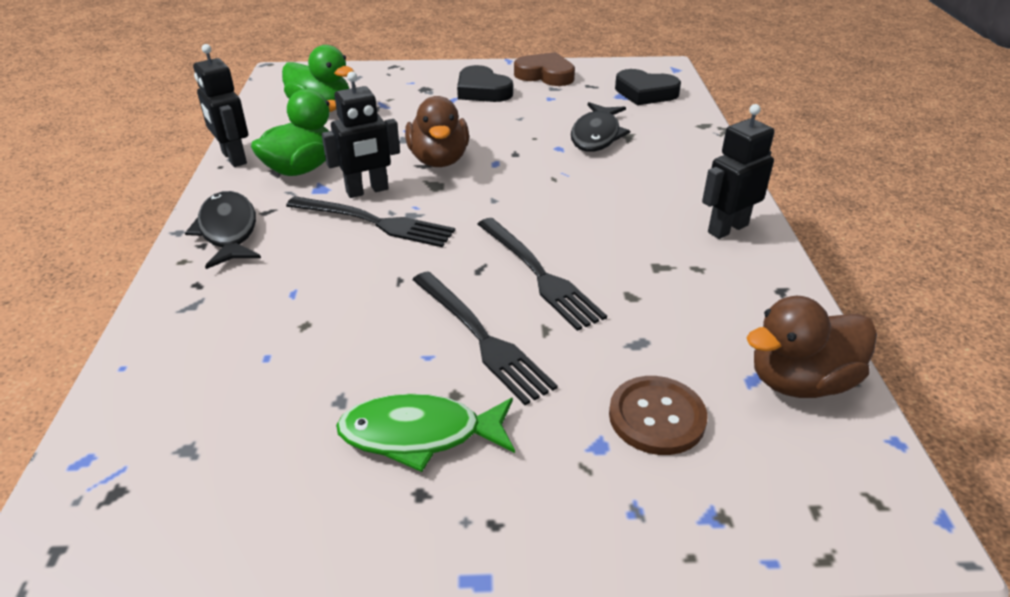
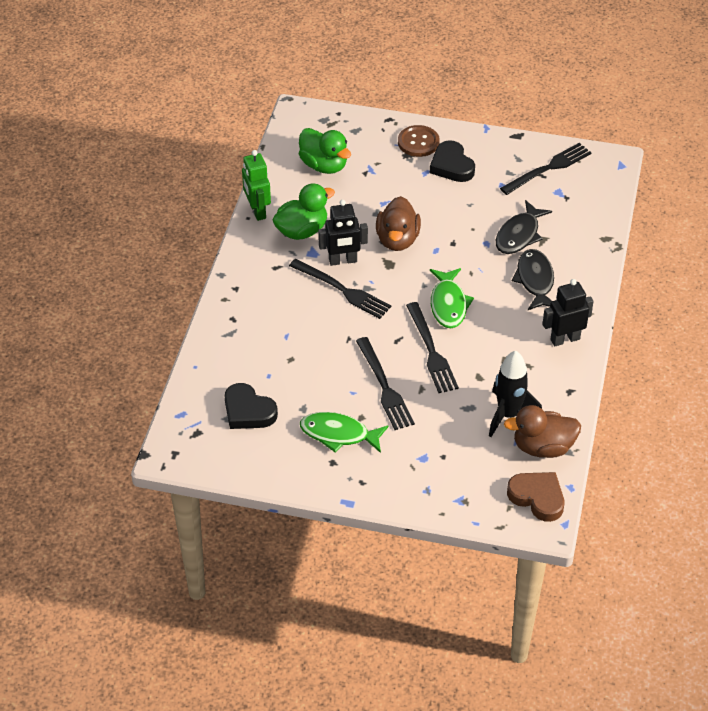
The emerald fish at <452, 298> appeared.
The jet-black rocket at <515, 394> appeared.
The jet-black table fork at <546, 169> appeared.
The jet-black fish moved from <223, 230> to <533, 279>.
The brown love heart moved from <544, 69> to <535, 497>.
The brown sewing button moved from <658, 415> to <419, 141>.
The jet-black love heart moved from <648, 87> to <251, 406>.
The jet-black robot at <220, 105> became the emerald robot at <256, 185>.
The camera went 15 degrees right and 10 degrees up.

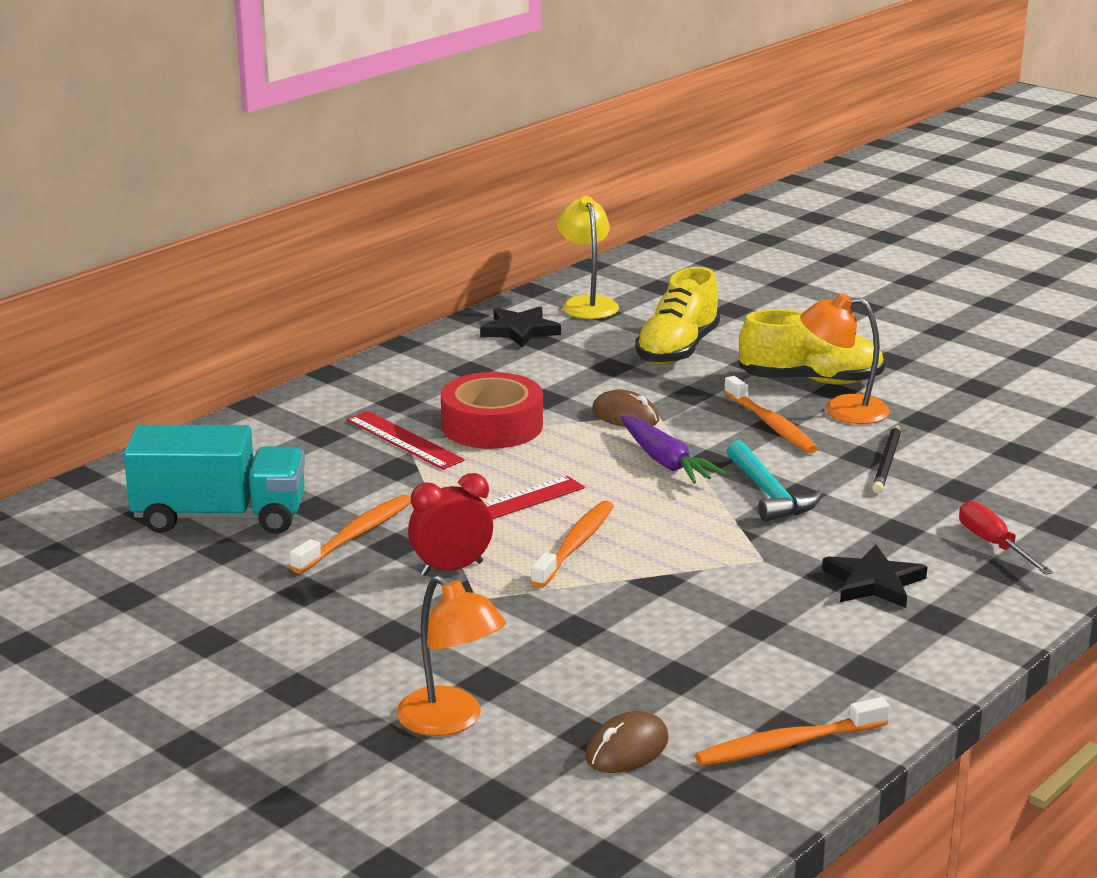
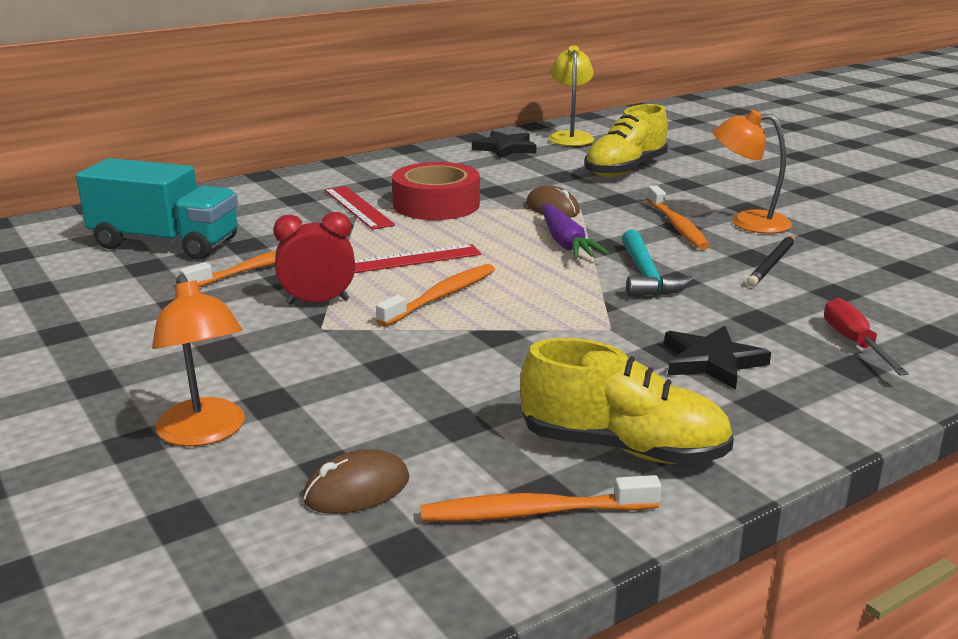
The bright yellow lace-up shoe moved from <812, 346> to <627, 401>.
The camera went 15 degrees right and 0 degrees up.

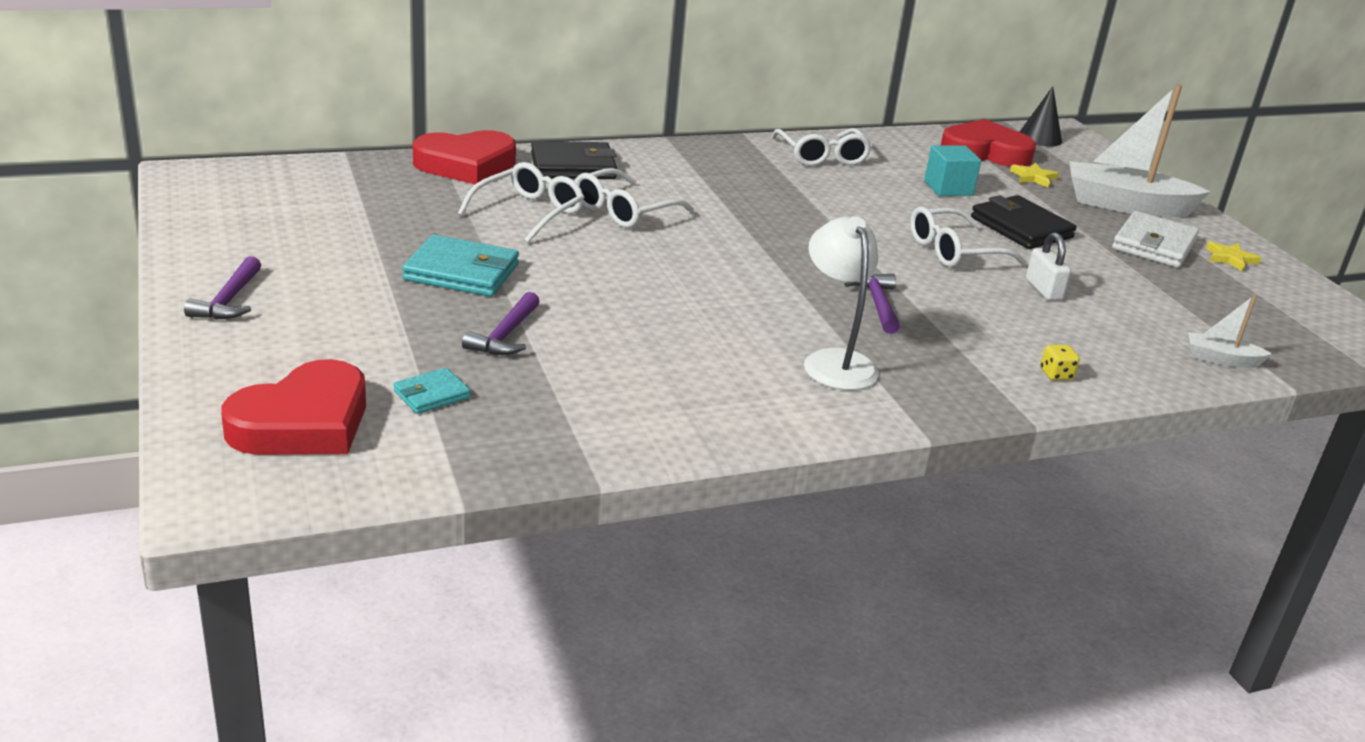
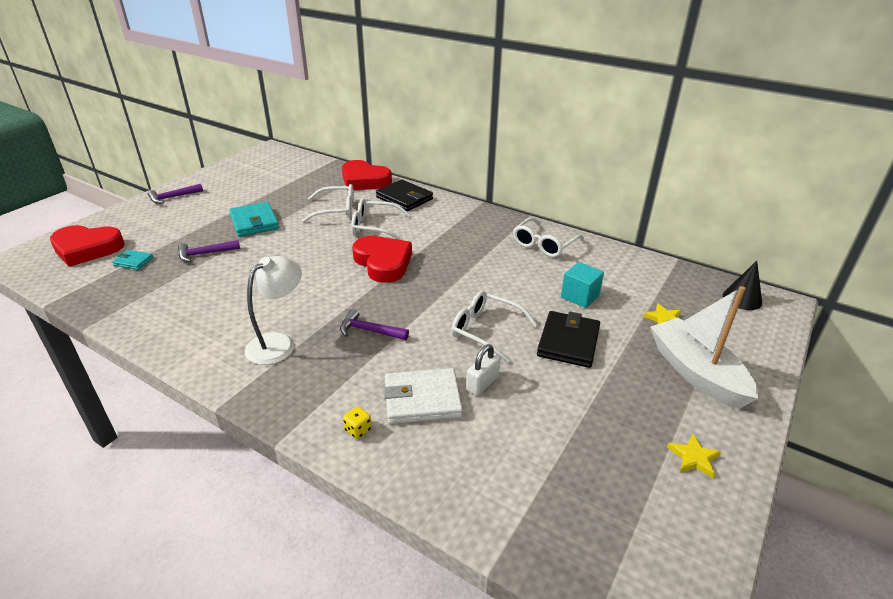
The snow-white boat at <1230, 331> disappeared.
The scarlet love heart moved from <988, 143> to <382, 259>.
The snow-white card wallet moved from <1155, 239> to <423, 396>.
The royal purple hammer at <872, 304> turned 120 degrees counterclockwise.
The camera went 55 degrees right and 5 degrees up.

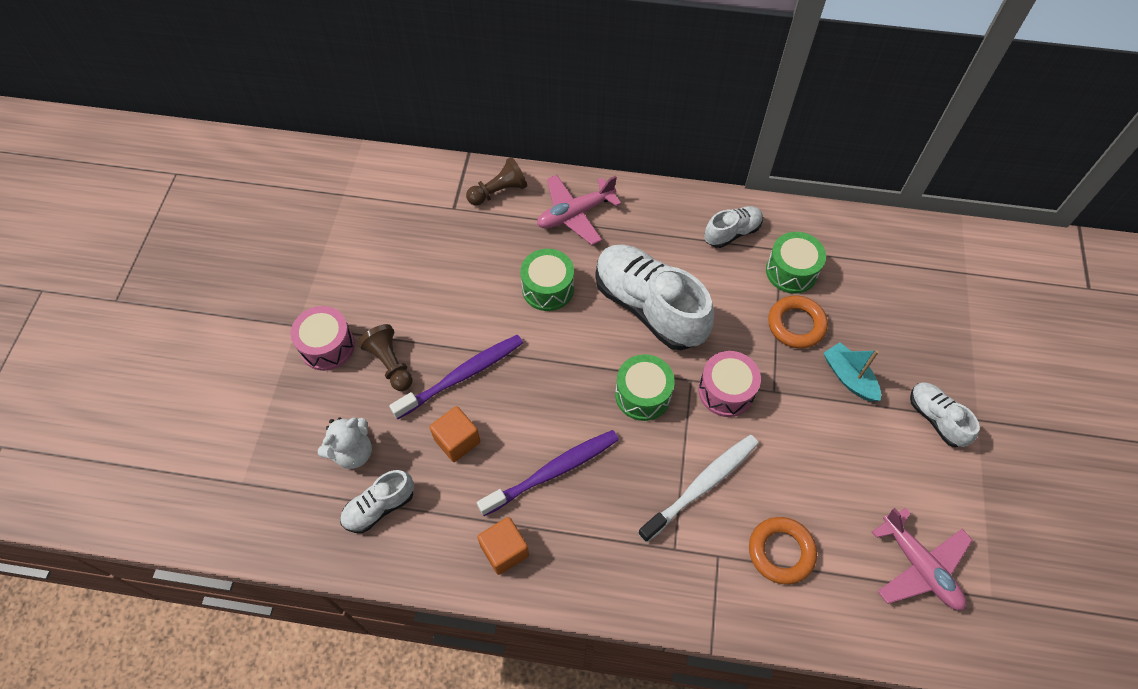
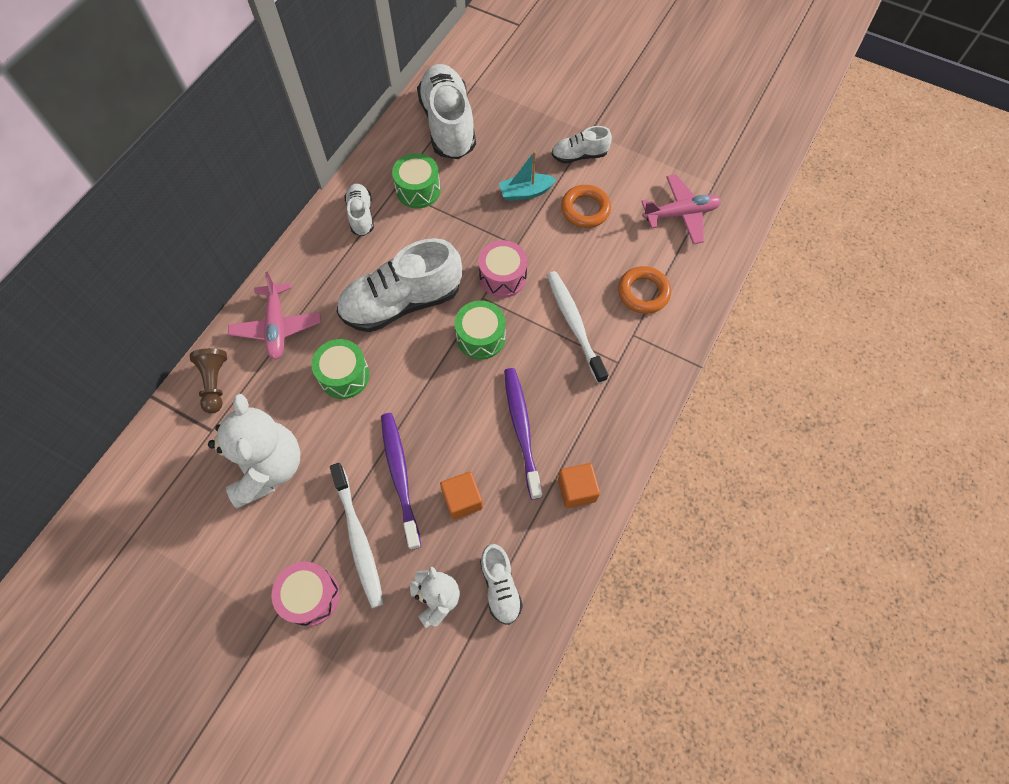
The snow-white teddy at <254, 451> appeared.
The snow-white lace-up shoe at <446, 111> appeared.
The bright orange hoop moved from <798, 322> to <586, 206>.
The brown pawn at <385, 357> was replaced by the snow-white toothbrush at <357, 535>.
The camera went 70 degrees left and 5 degrees up.

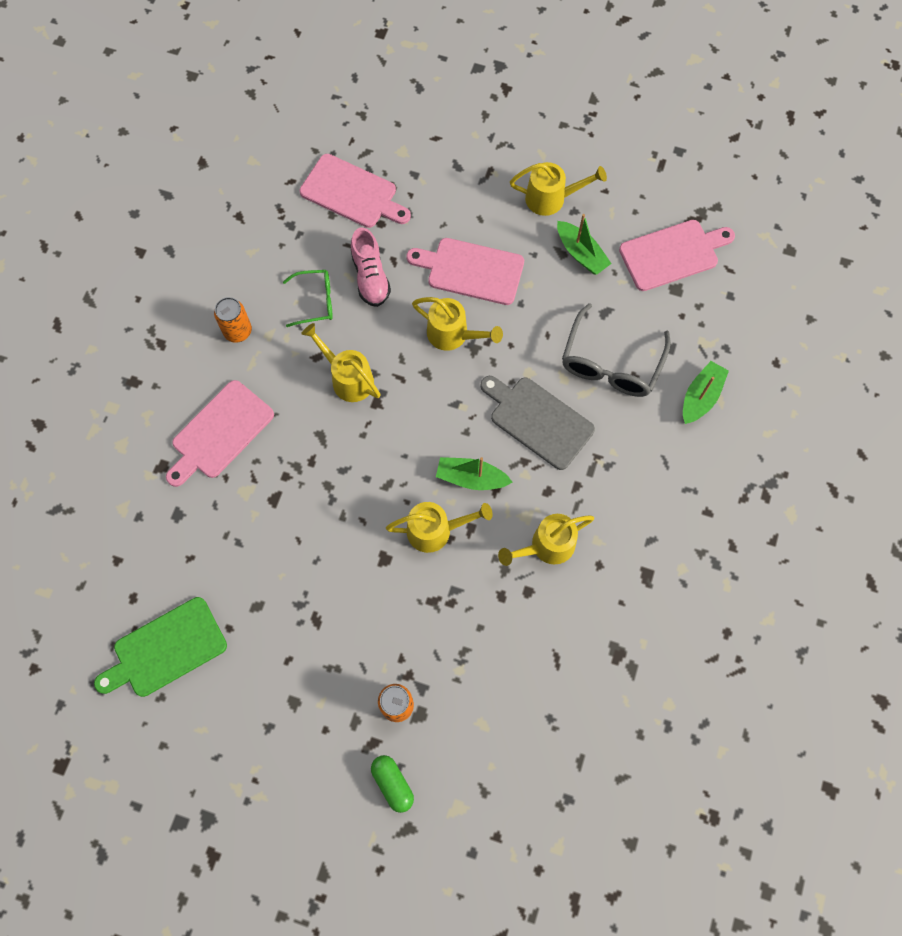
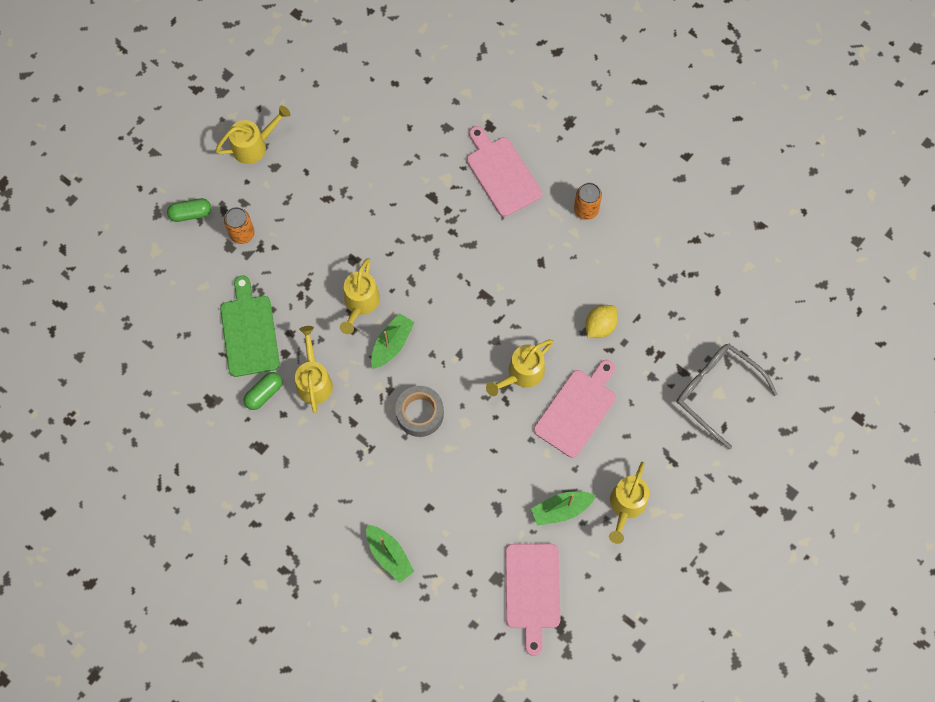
The emerald eyeglasses at <308, 298> disappeared.
The rosy chopping board at <355, 191> disappeared.
The emerald capsule at <263, 391> appeared.
The emerald chopping board moved from <160, 647> to <250, 326>.
The bright yellow sprinkling can moved from <341, 362> to <252, 134>.
The gray eyeglasses moved from <616, 350> to <727, 396>.
The rosy lace-up shoe at <371, 267> was replaced by the bright yellow lemon at <601, 321>.
The gray chopping board at <538, 423> was replaced by the gray tape at <419, 411>.
The camera went 110 degrees right and 0 degrees up.

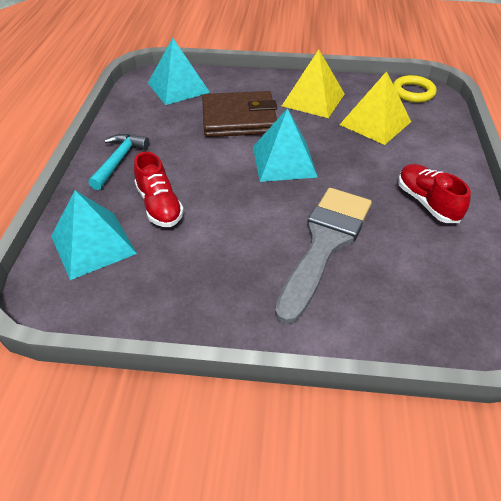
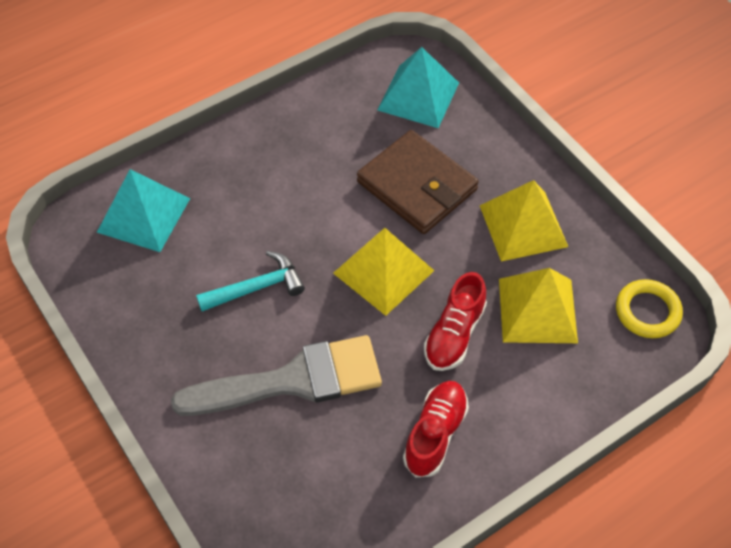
The turquoise hammer moved from <118, 162> to <250, 281>.
The scarlet lace-up shoe moved from <159, 189> to <455, 321>.
The turquoise pyramid at <285, 145> became the bright yellow pyramid at <383, 272>.
The camera went 50 degrees right and 10 degrees up.

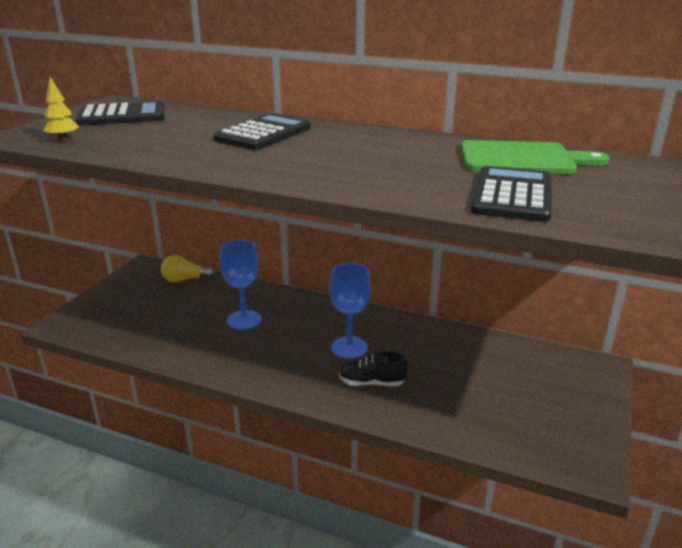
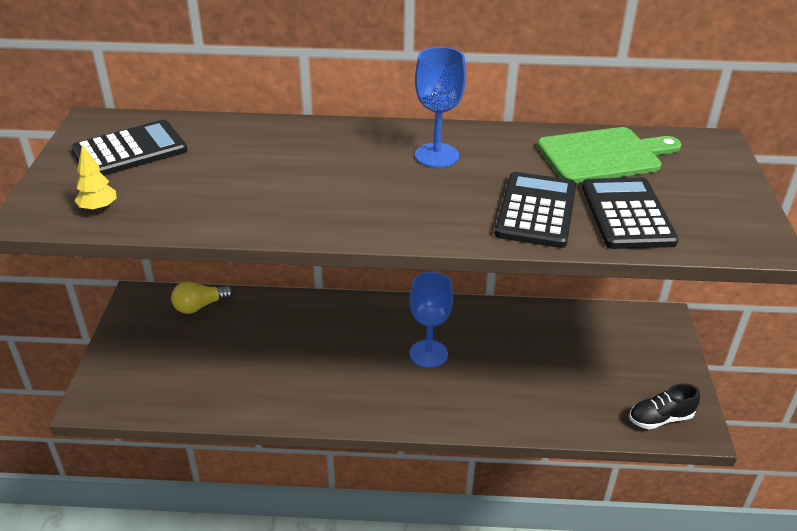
The jet-black pocket calculator moved from <262, 132> to <535, 210>.
The blue goblet moved from <240, 285> to <440, 107>.
The jet-black lace-up shoe moved from <373, 368> to <664, 406>.
The camera went 20 degrees left and 10 degrees up.

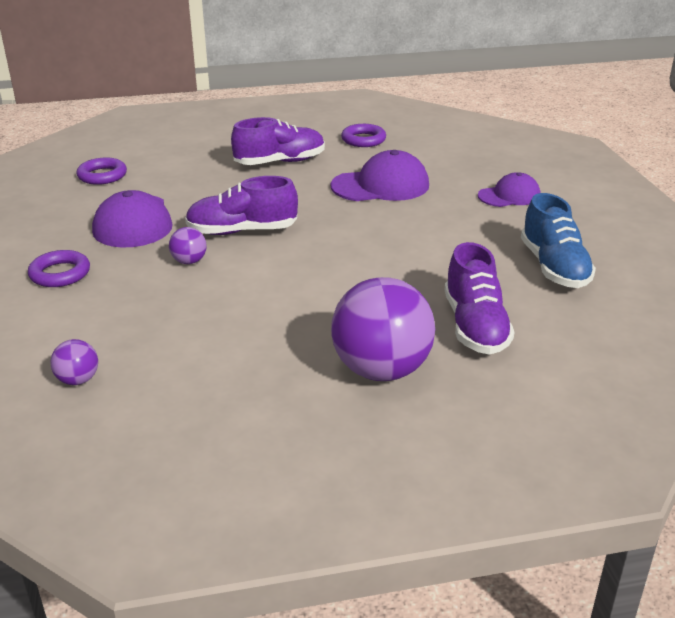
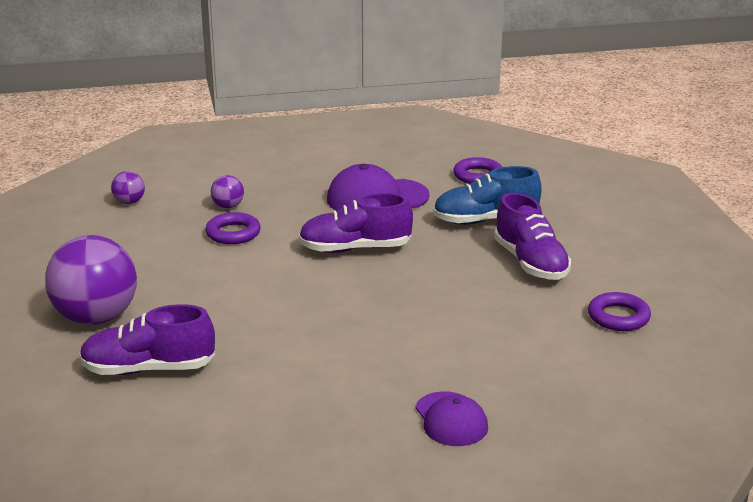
The royal purple peaked cap at <380, 175> disappeared.
The royal purple hoop moved from <59, 268> to <233, 228>.
The royal purple ball moved from <188, 245> to <227, 192>.
The blue lace-up shoe moved from <558, 240> to <487, 195>.
The royal purple lace-up shoe at <241, 205> turned 90 degrees counterclockwise.
The camera went 90 degrees right and 5 degrees down.

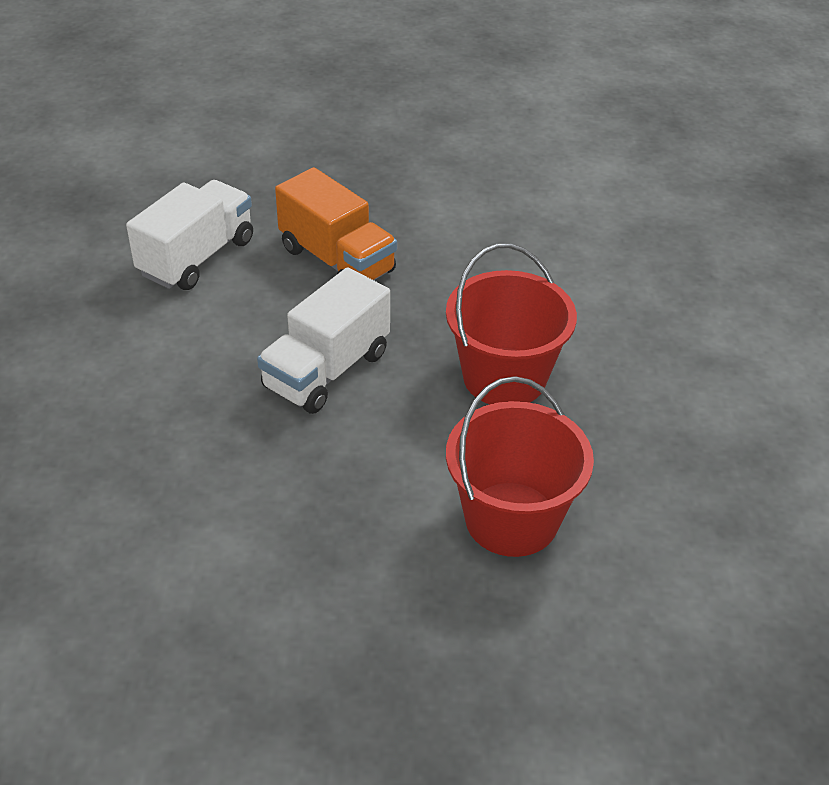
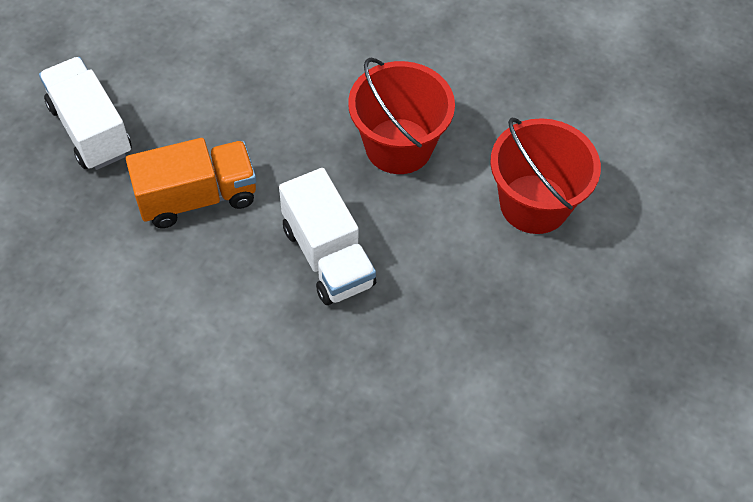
The snow-white truck moved from <189, 235> to <85, 113>.
The camera went 65 degrees left and 15 degrees up.

